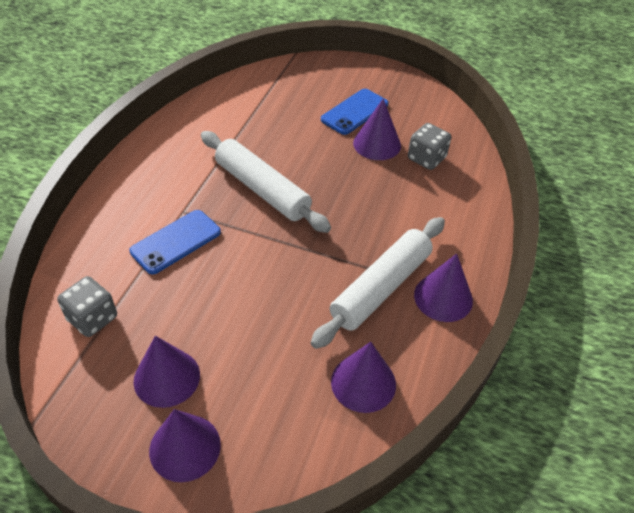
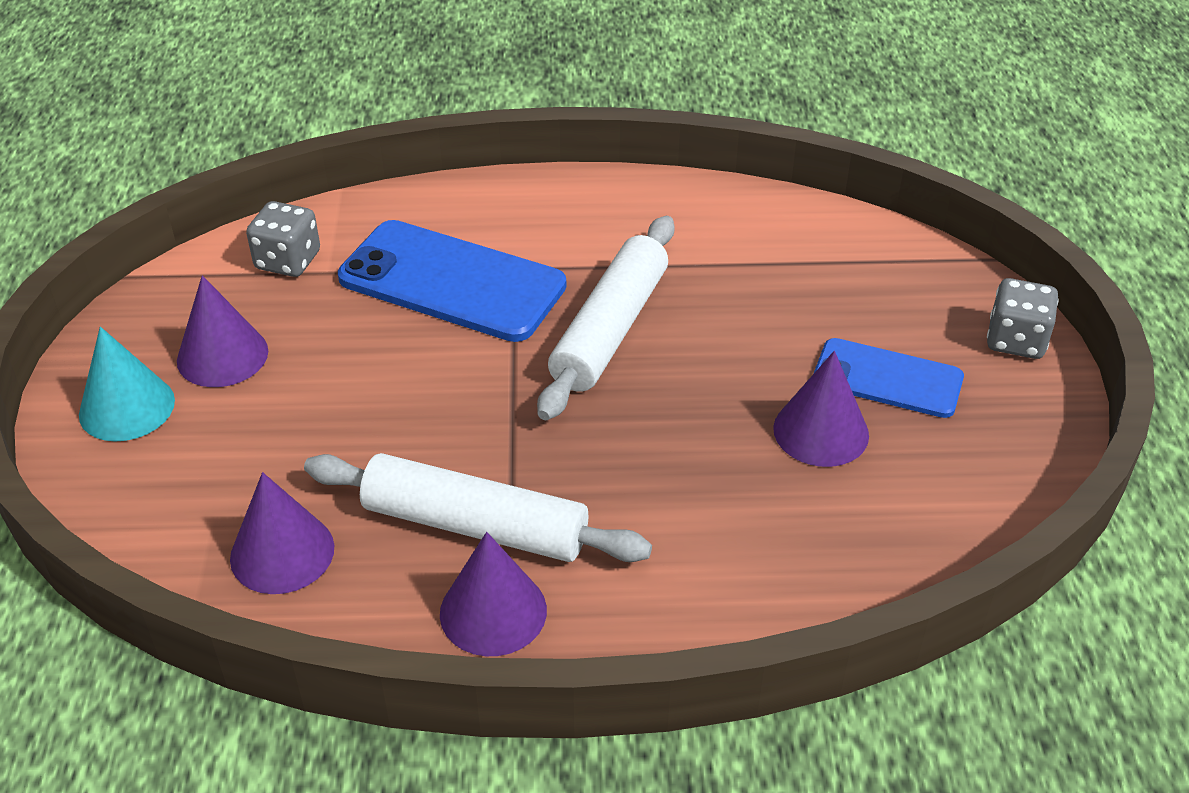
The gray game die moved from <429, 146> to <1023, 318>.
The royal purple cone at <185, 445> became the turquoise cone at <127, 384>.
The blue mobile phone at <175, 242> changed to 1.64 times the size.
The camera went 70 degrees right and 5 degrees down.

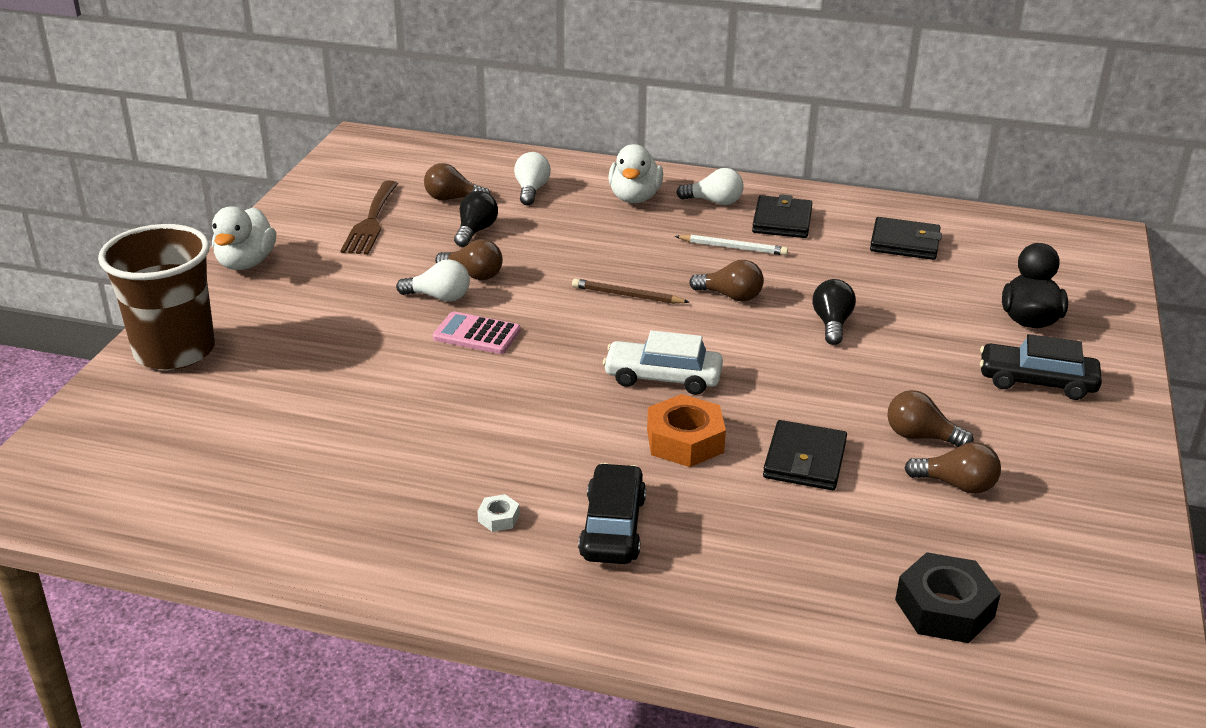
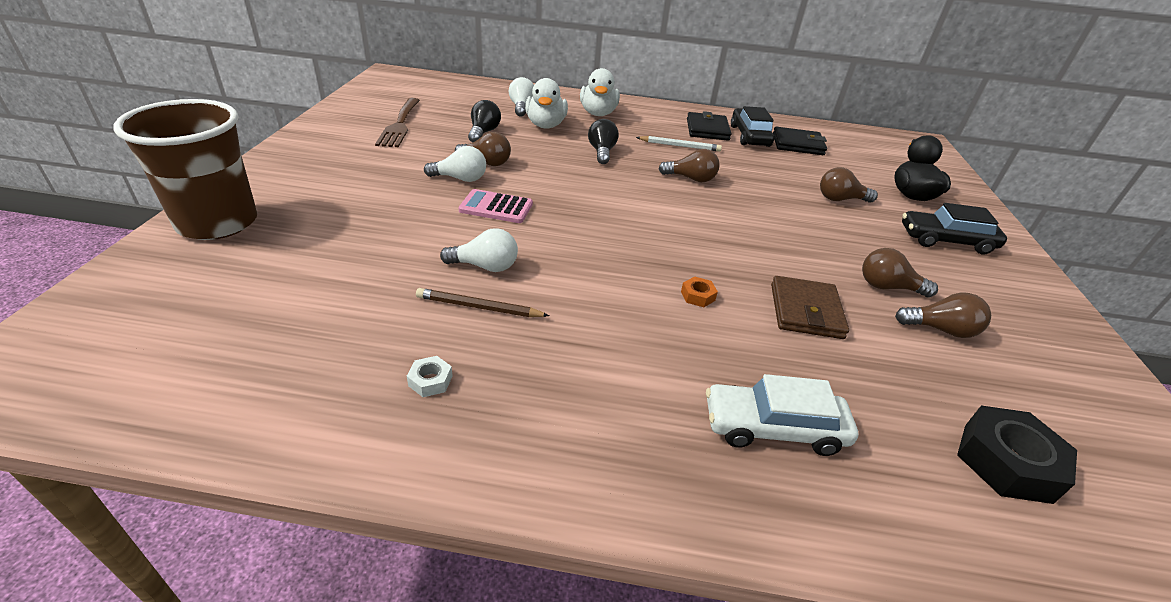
The snow-white toy duck moved from <244, 238> to <546, 103>.
The brown lightbulb moved from <457, 181> to <849, 185>.
The snow-white nut moved from <499, 513> to <430, 376>.
The brown lead pencil moved from <630, 291> to <483, 302>.
The jet-black car moved from <612, 513> to <752, 126>.
The snow-white car moved from <663, 362> to <782, 415>.
The snow-white lightbulb moved from <710, 186> to <479, 250>.
The jet-black lightbulb moved from <834, 312> to <603, 141>.
The jet-black card wallet at <805, 455> became the brown card wallet at <810, 307>.
The bright orange nut at <686, 430> changed to 0.47 times the size.
The camera went 10 degrees left and 5 degrees up.

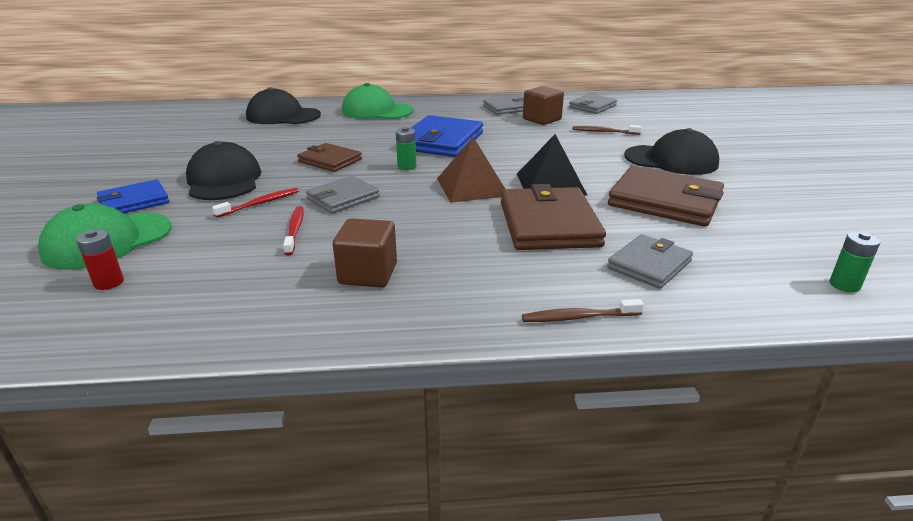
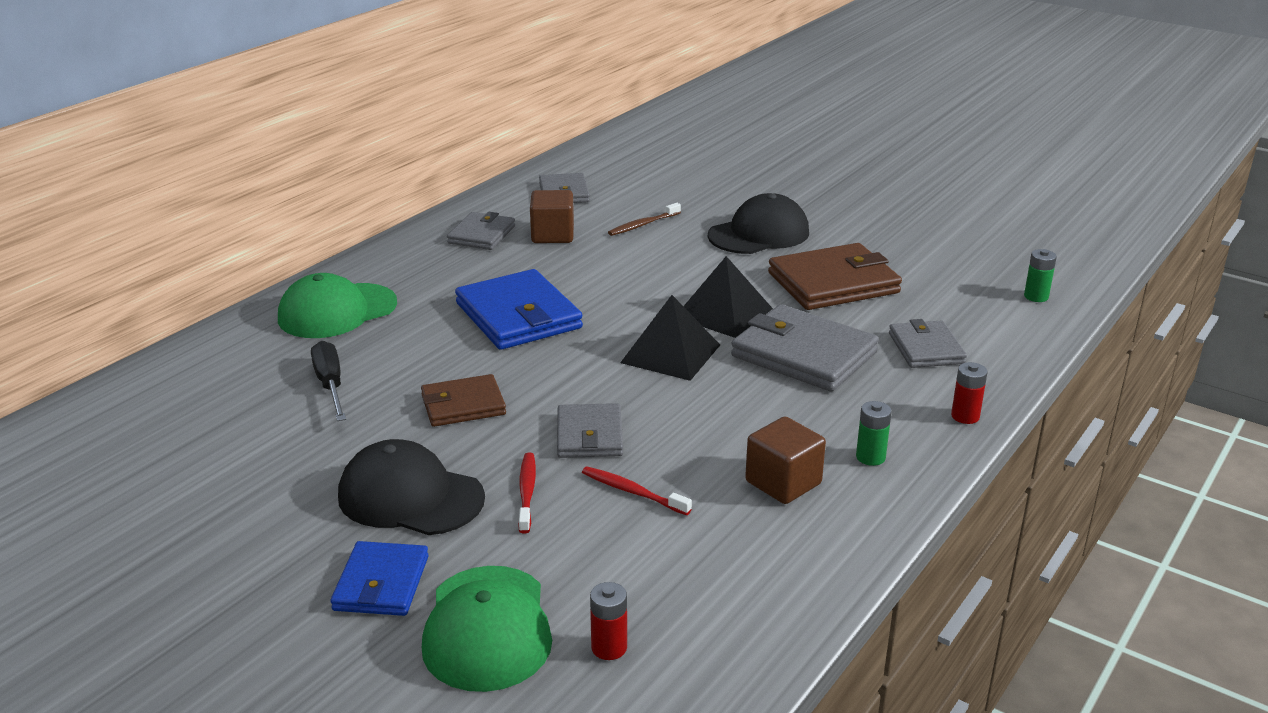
The jet-black peaked cap at <283, 105> disappeared.
The jet-black hand screwdriver at <328, 381> appeared.
The emerald battery moved from <406, 148> to <874, 433>.
The brown toothbrush at <583, 310> was replaced by the scarlet battery at <969, 393>.
The brown pyramid at <471, 170> became the jet-black pyramid at <670, 338>.
The brown card wallet at <553, 217> became the gray card wallet at <805, 348>.
The camera went 50 degrees left and 0 degrees up.

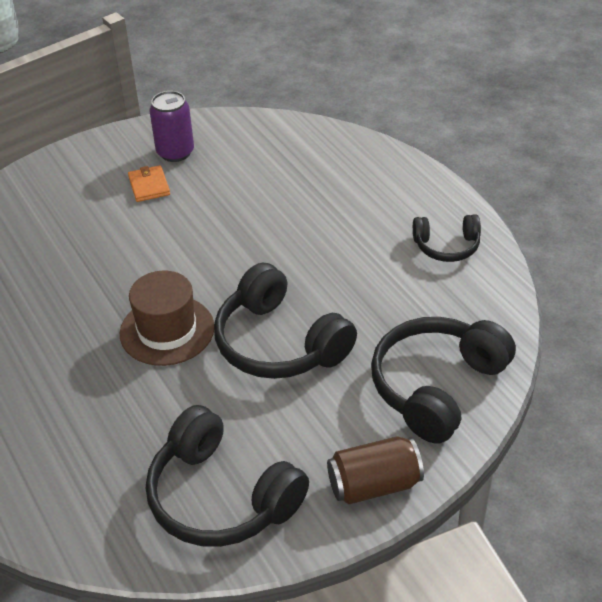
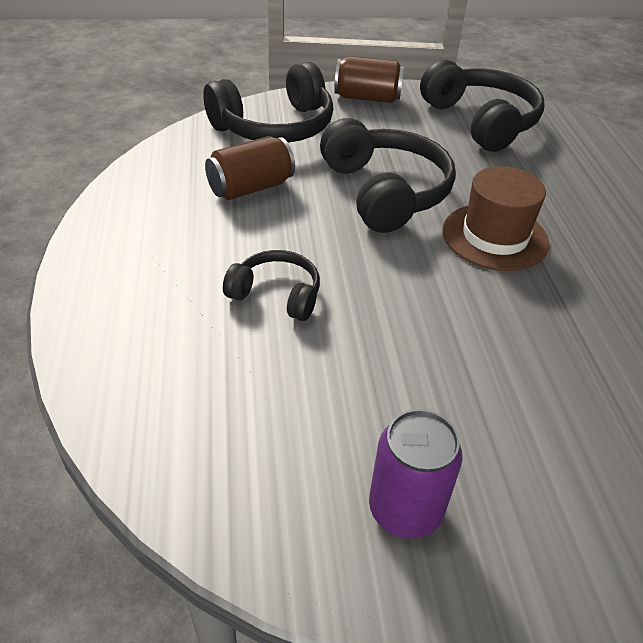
The bright orange card wallet at <149, 183> disappeared.
The brown can at <250, 168> appeared.
The jet-black over-ear headphones moved from <447, 238> to <271, 285>.
The camera went 160 degrees left and 0 degrees up.

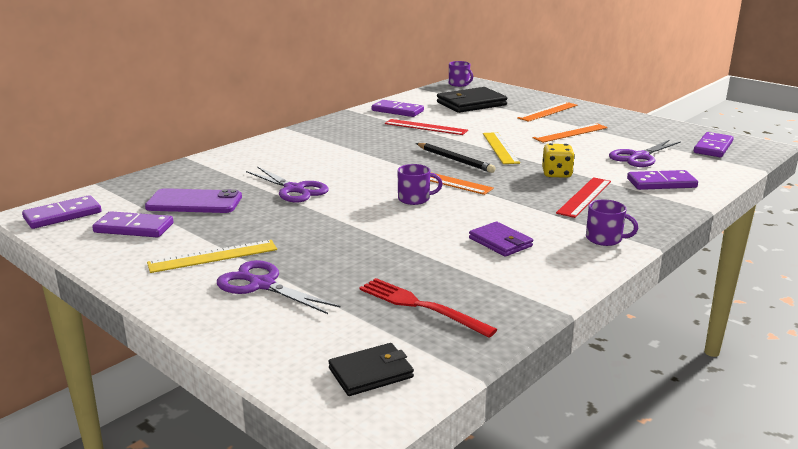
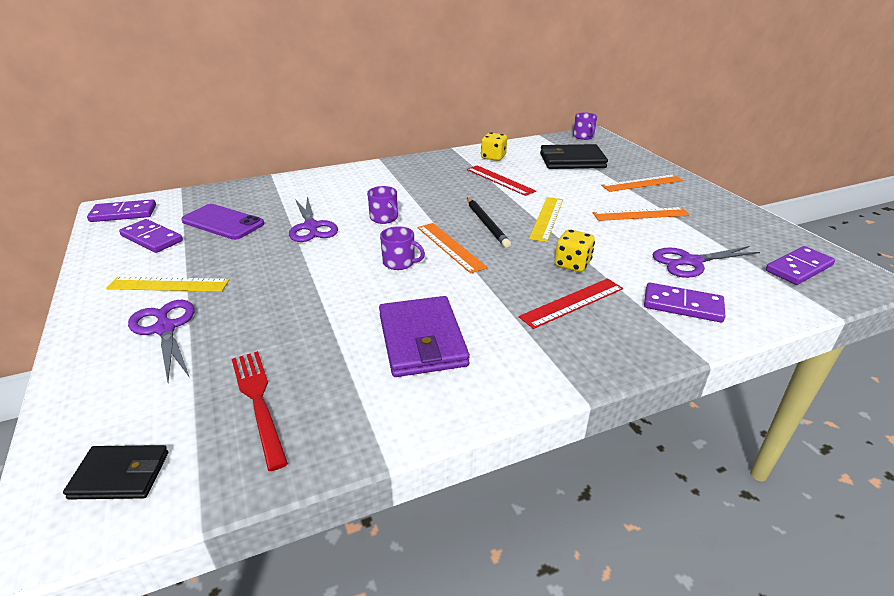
The royal purple mug moved from <612, 223> to <382, 205>.
The royal purple domino piece at <398, 108> was replaced by the bright yellow game die at <494, 146>.
The royal purple card wallet at <501, 239> changed to 1.70 times the size.
The camera went 25 degrees right and 10 degrees up.

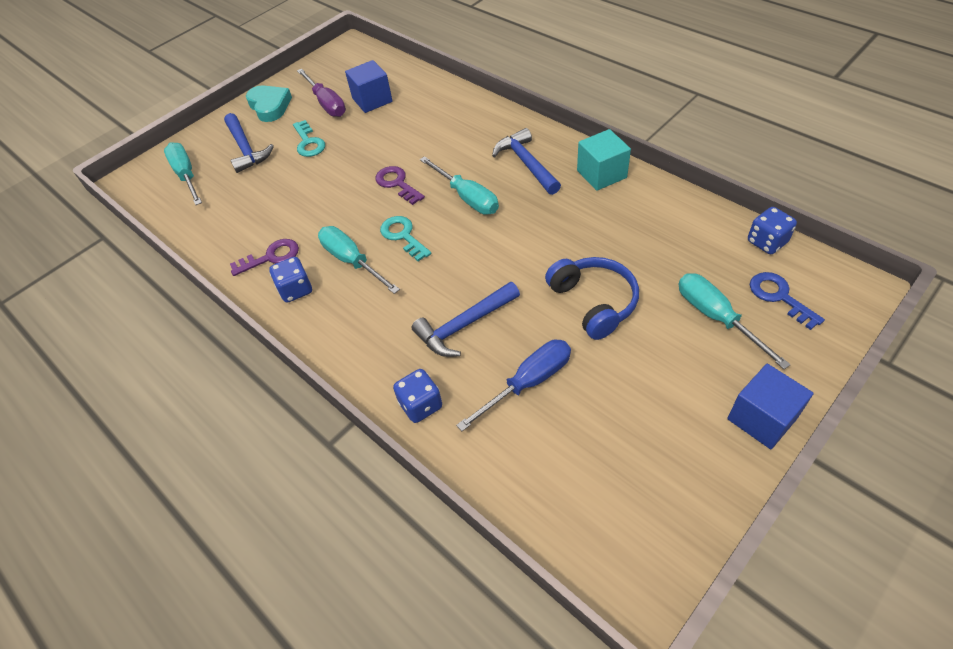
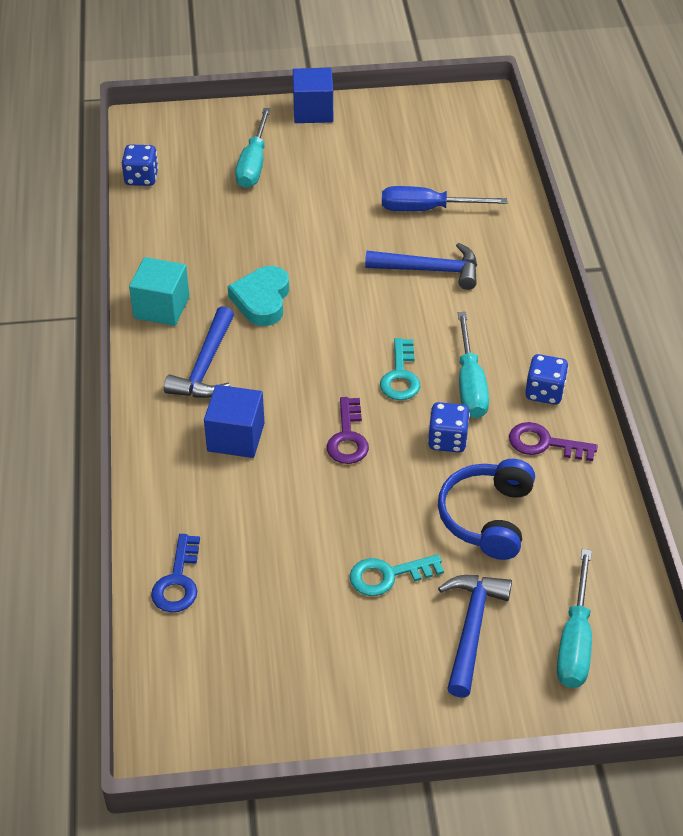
The royal purple hand screwdriver at <321, 93> disappeared.
The turquoise hand screwdriver at <459, 185> disappeared.
The turquoise love heart moved from <269, 103> to <258, 296>.
The blue solid cube moved from <369, 86> to <234, 421>.
The blue game die moved from <417, 396> to <449, 427>.
The blue over-ear headphones moved from <592, 298> to <486, 509>.
The blue door key moved from <787, 301> to <175, 573>.
The turquoise door key at <309, 138> turned 120 degrees counterclockwise.
The camera went 145 degrees left and 5 degrees down.

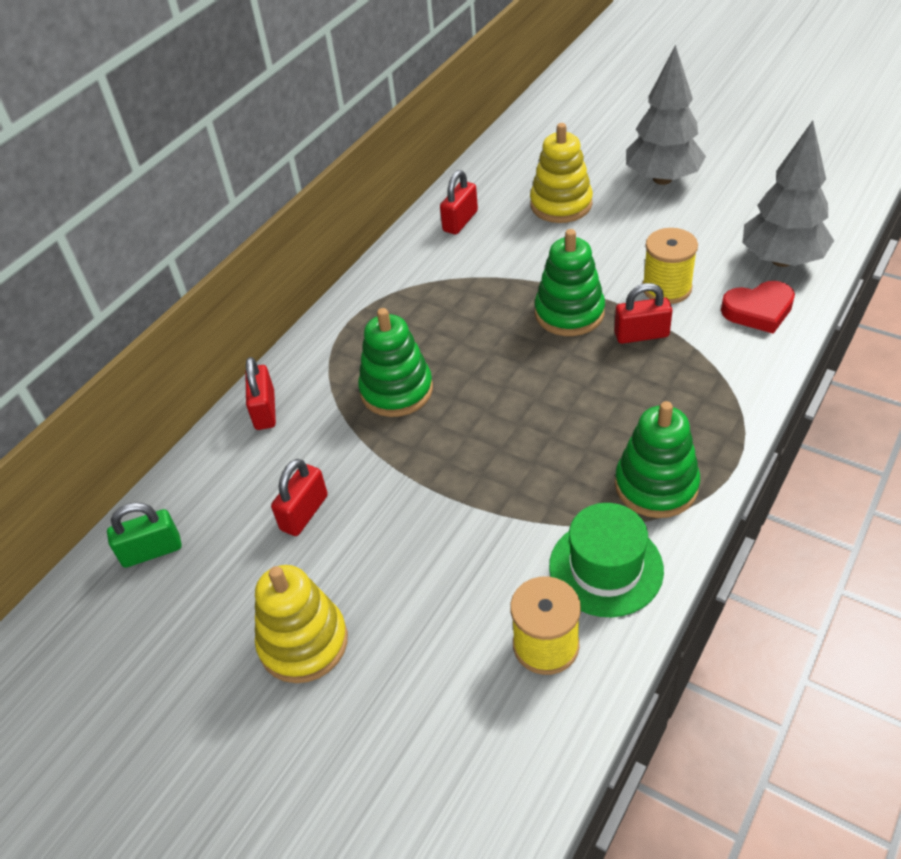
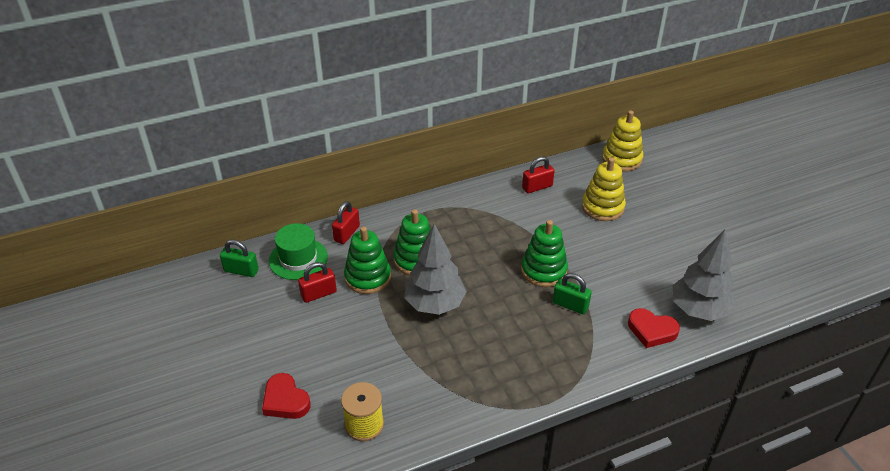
The bright yellow bobbin at <670, 266> disappeared.
The scarlet love heart at <286, 396> appeared.
The bright yellow ring stacker moved from <301, 624> to <622, 141>.
The emerald top hat moved from <606, 560> to <298, 251>.
The emerald ring stacker moved from <657, 459> to <367, 260>.
The gray toy tree moved from <666, 115> to <436, 269>.
The scarlet small lock at <643, 313> became the emerald small lock at <572, 293>.
The camera went 30 degrees right and 5 degrees down.

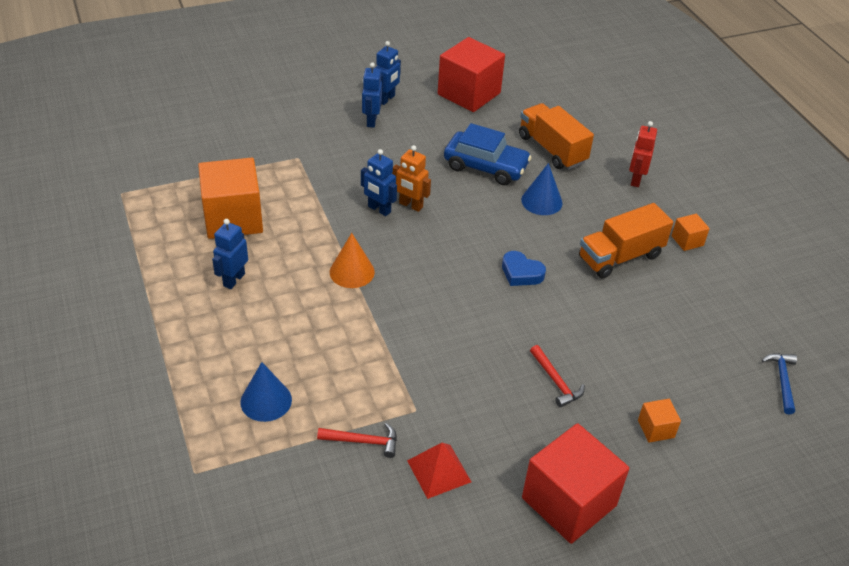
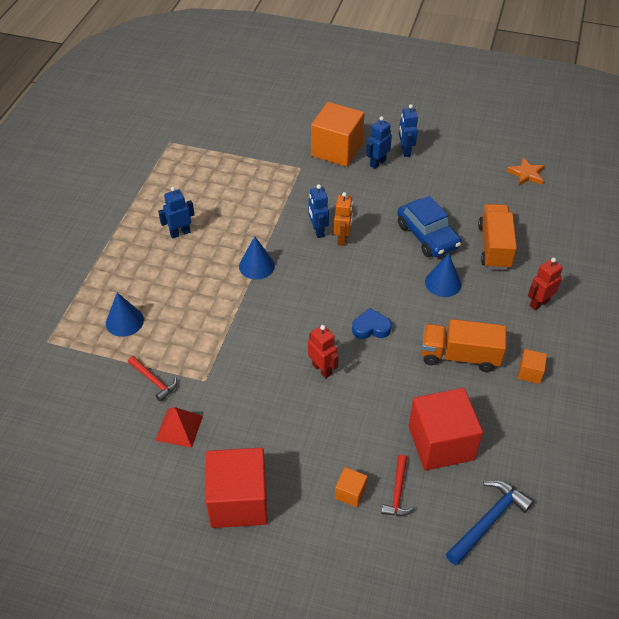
The scarlet robot at <323, 352> appeared.
The bright orange five-pointed star at <526, 171> appeared.
The bright orange solid cube moved from <230, 198> to <338, 134>.
The scarlet solid cube moved from <471, 74> to <446, 429>.
The scarlet hammer moved from <557, 376> to <397, 485>.
The bright orange cone at <352, 260> became the blue cone at <257, 258>.
The blue robot at <388, 73> turned 105 degrees clockwise.
The bright orange robot at <411, 178> turned 150 degrees counterclockwise.
The blue love heart at <524, 268> turned 105 degrees clockwise.
The blue hammer at <779, 383> changed to 1.55 times the size.
The camera went 40 degrees right and 5 degrees up.

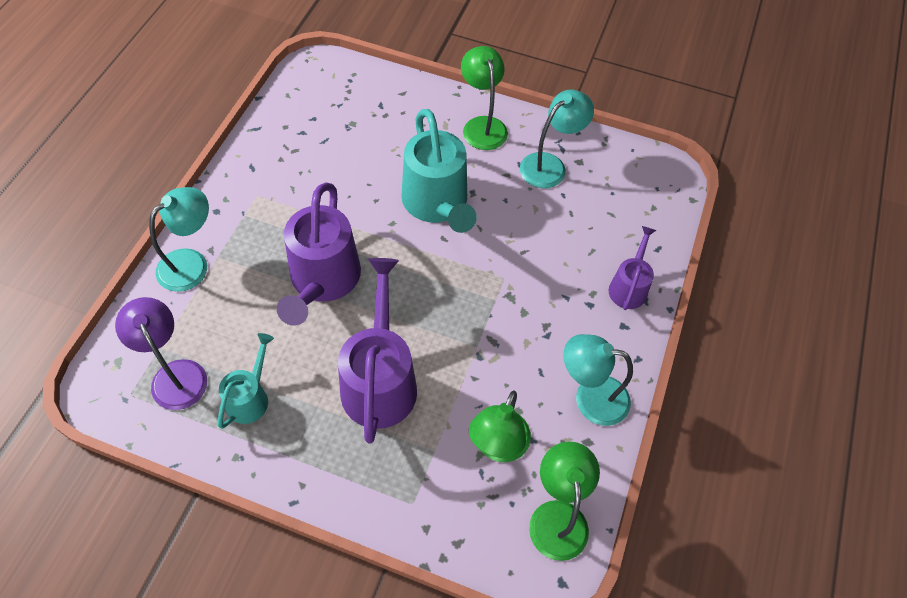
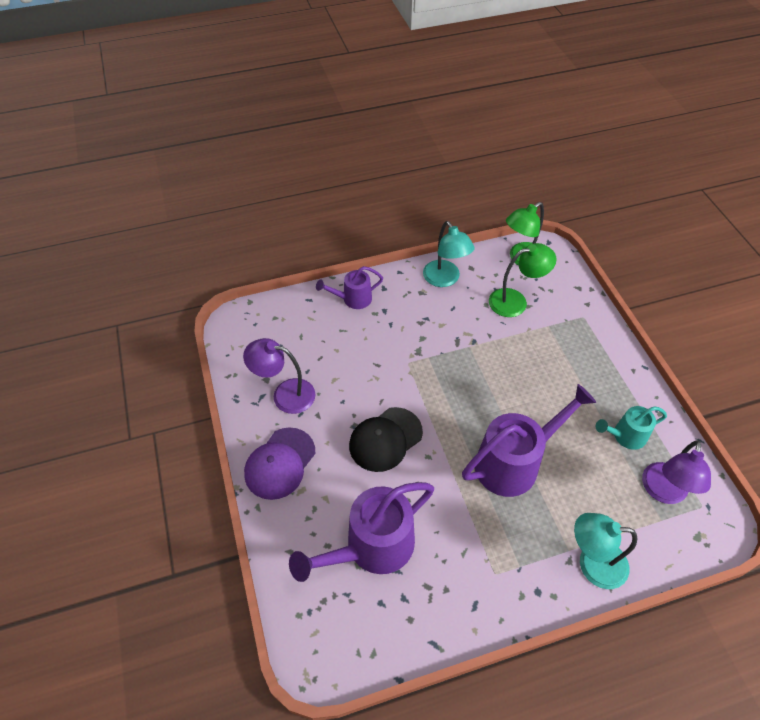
The royal purple sprinkling can moved from <377, 351> to <361, 532>.
The turquoise sprinkling can at <439, 171> was replaced by the jet-black peaked cap at <386, 439>.
The emerald lamp at <484, 98> was replaced by the royal purple peaked cap at <279, 463>.
The turquoise lamp at <557, 139> became the royal purple lamp at <279, 376>.
The camera went 125 degrees left and 5 degrees down.

